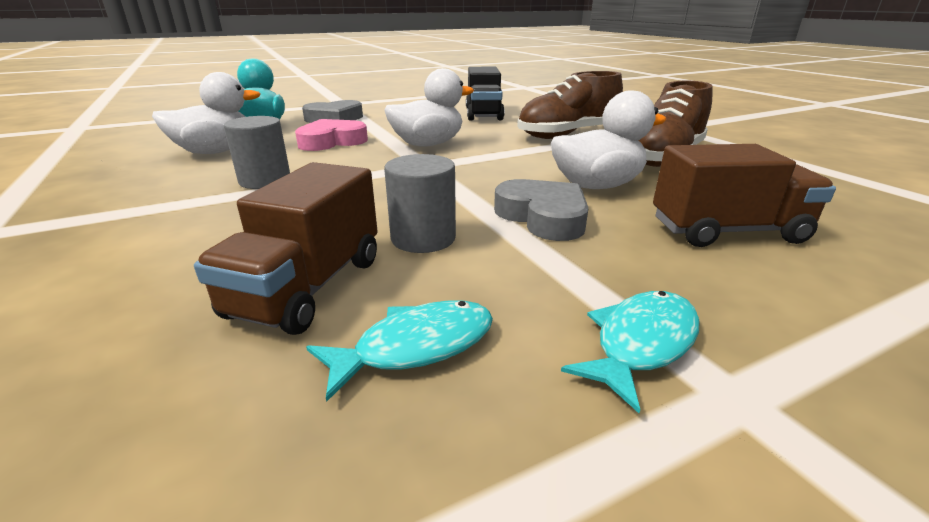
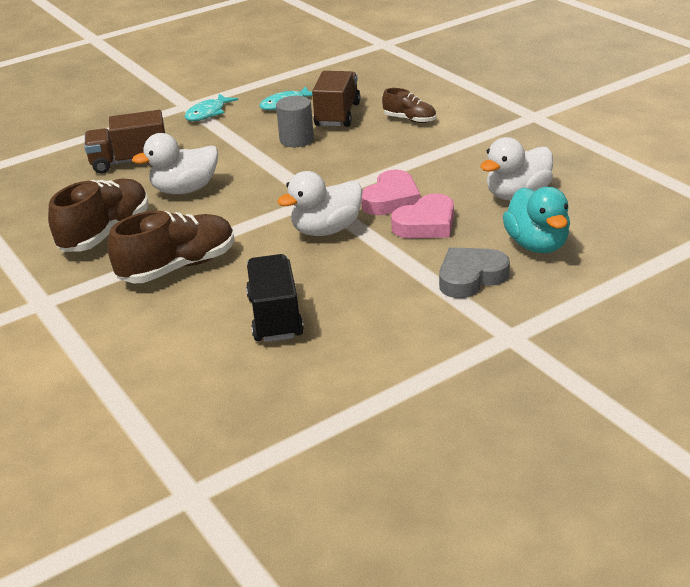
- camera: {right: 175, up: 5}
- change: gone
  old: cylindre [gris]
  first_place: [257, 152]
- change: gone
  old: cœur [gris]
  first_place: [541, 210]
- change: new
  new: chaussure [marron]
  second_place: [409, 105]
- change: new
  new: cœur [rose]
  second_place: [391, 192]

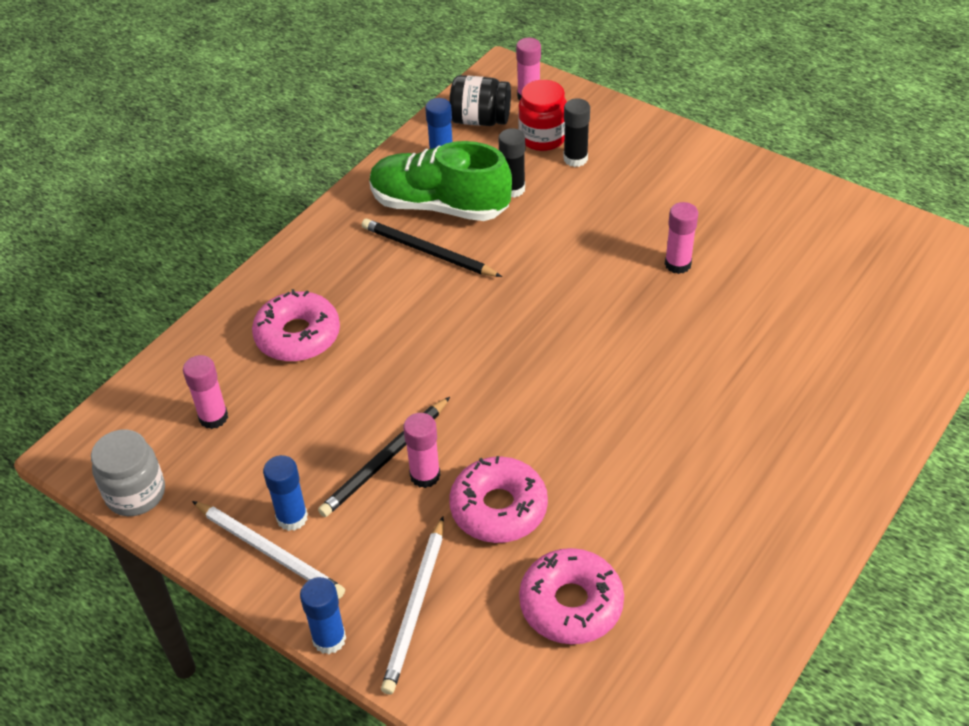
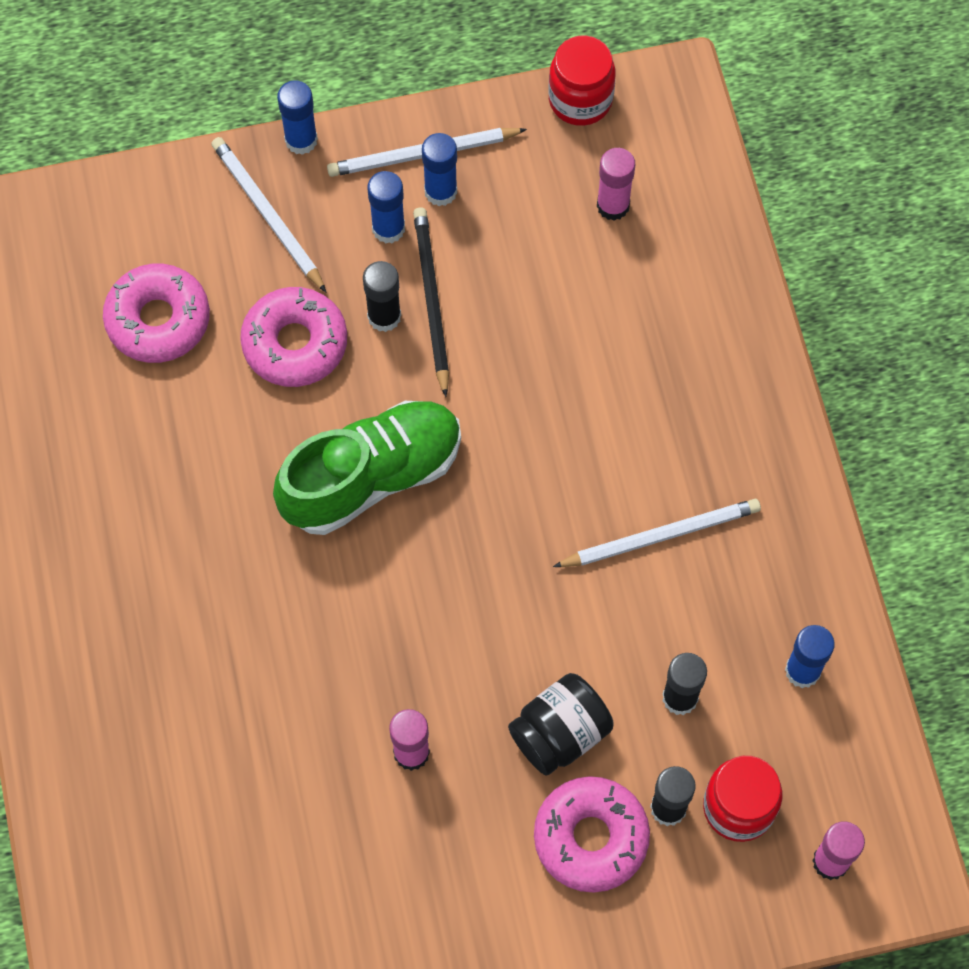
- camera: {right: 130, up: 20}
- change: shifted
  old: bocal [noir]
  first_place: [480, 100]
  second_place: [561, 724]
- change: shifted
  old: chaussure [vert]
  first_place: [441, 181]
  second_place: [367, 468]
- change: repainted
  old: crayon [noir]
  new: crayon [blanc]
  first_place: [432, 248]
  second_place: [657, 533]
- change: shifted
  old: beignet [rose]
  first_place: [296, 325]
  second_place: [592, 834]
- change: repainted
  old: bâton de colle [rose]
  new: bâton de colle [noir]
  first_place: [421, 450]
  second_place: [382, 296]
- change: repainted
  old: bocal [gris]
  new: bocal [rouge]
  first_place: [128, 473]
  second_place: [582, 80]
- change: new
  new: bâton de colle [bleu]
  second_place: [386, 207]

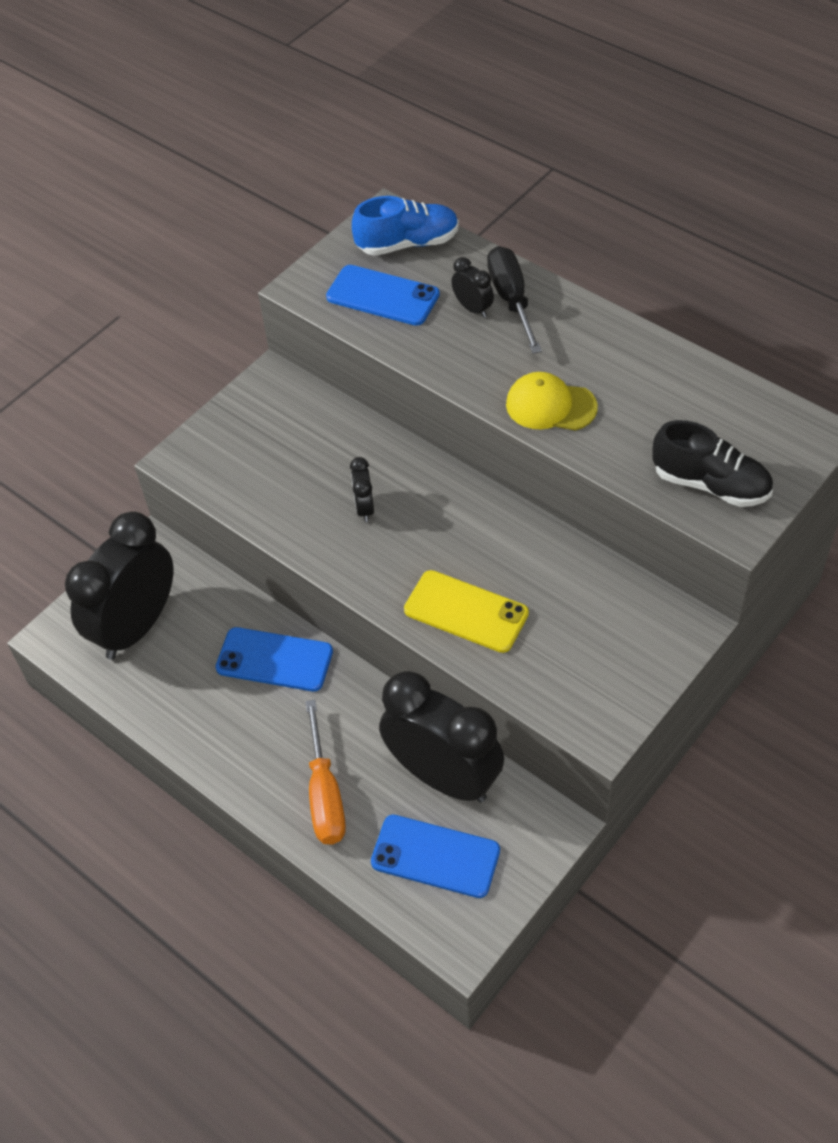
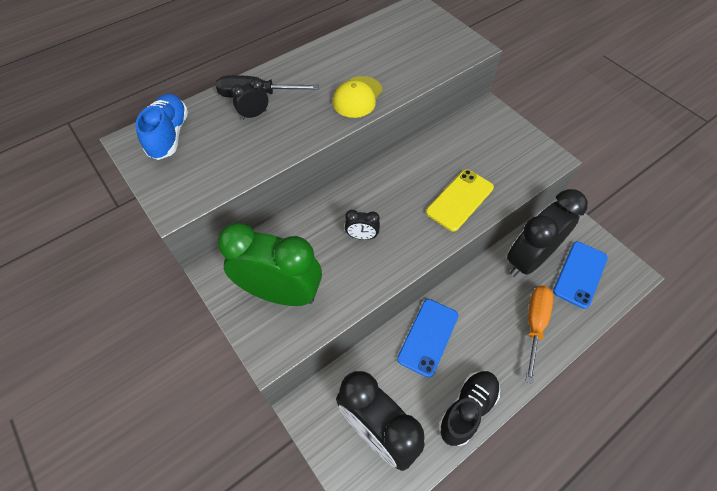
- camera: {right: -80, up: 5}
- change: gone
  old: téléphone [bleu]
  first_place: [383, 295]
- change: shifted
  old: chaussure [noir]
  first_place: [712, 463]
  second_place: [469, 408]
- change: rotated
  old: tournevis [orange]
  first_place: [325, 772]
  second_place: [539, 334]
  degrees: -75
- change: new
  new: réveil [vert]
  second_place: [270, 264]

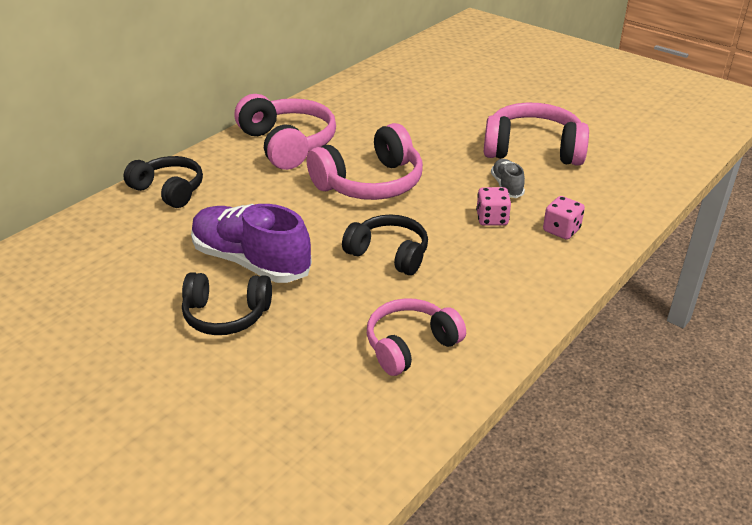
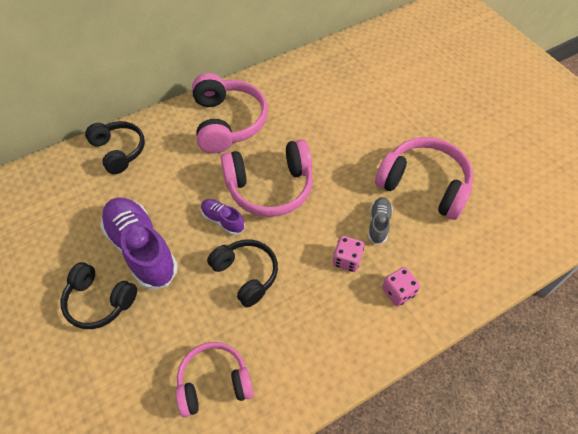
- camera: {right: 20, up: 20}
- change: new
  new: chaussure [violet]
  second_place: [223, 217]

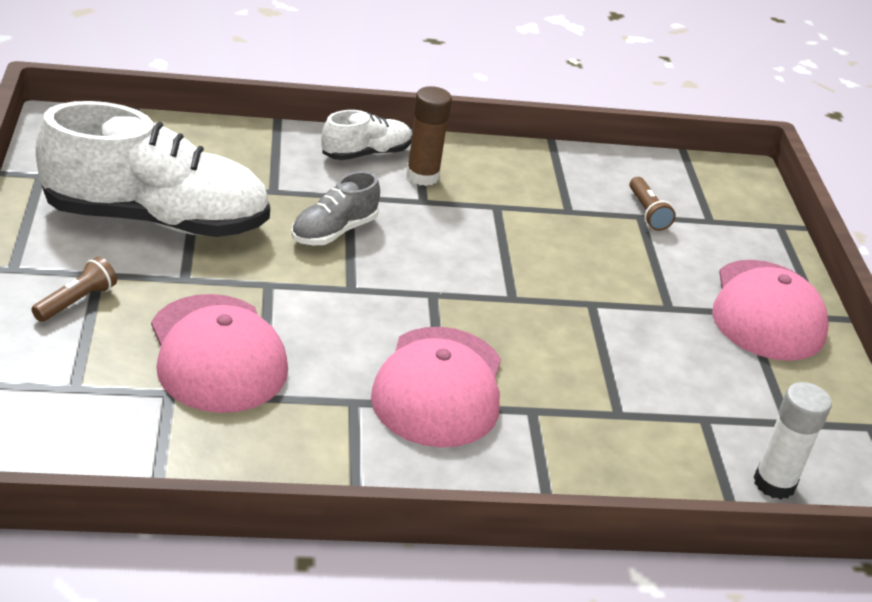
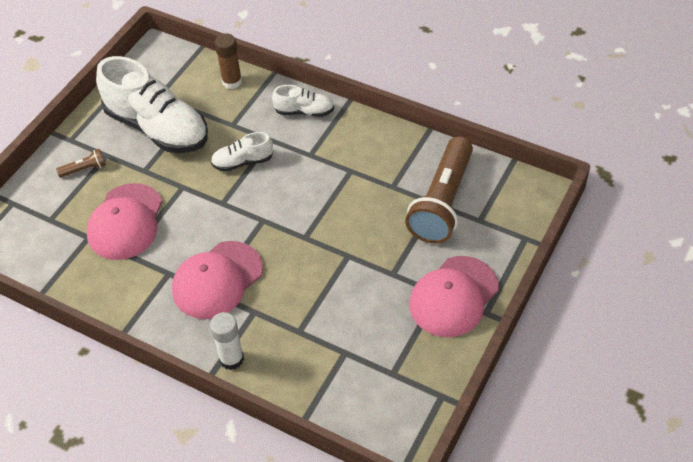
- camera: {right: 40, up: 15}
- change: shifted
  old: bâton de colle [marron]
  first_place: [429, 136]
  second_place: [228, 61]
- change: repainted
  old: chaussure [gris]
  new: chaussure [blanc]
  first_place: [335, 208]
  second_place: [242, 152]
- change: scaled
  old: lampe de poche [marron]
  first_place: [653, 204]
  second_place: [439, 190]
  factor: 2.49
- change: shifted
  old: bâton de colle [blanc]
  first_place: [792, 440]
  second_place: [227, 341]

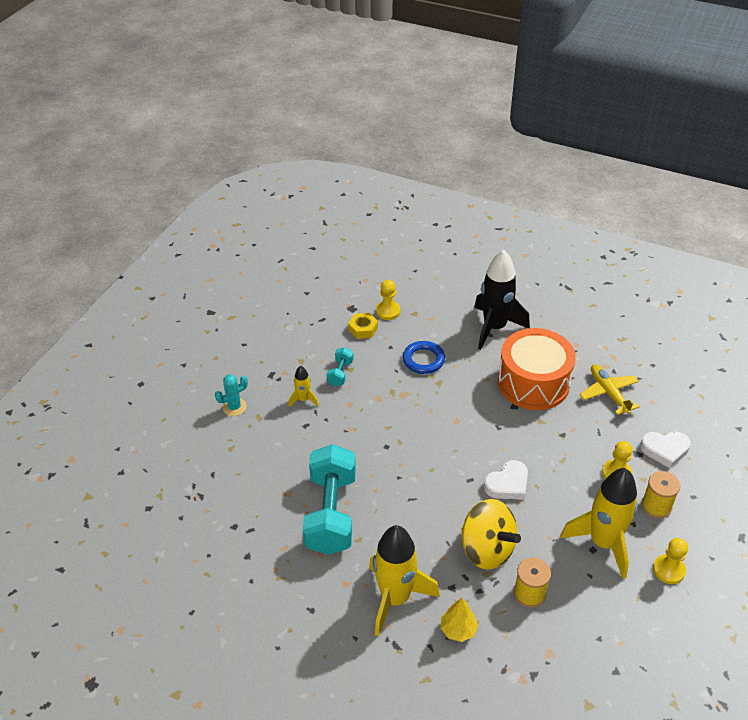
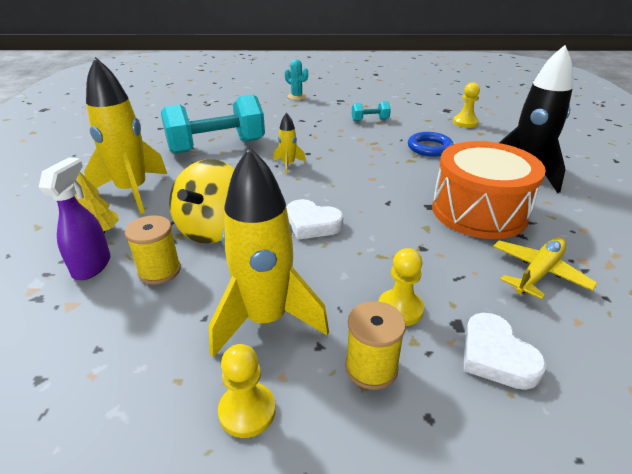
- camera: {right: 65, up: -10}
- change: gone
  old: écrou [jaune]
  first_place: [363, 326]
- change: shifted
  old: fusée [jaune]
  first_place: [303, 386]
  second_place: [289, 143]
- change: new
  new: vaporisateur [violet]
  second_place: [74, 219]

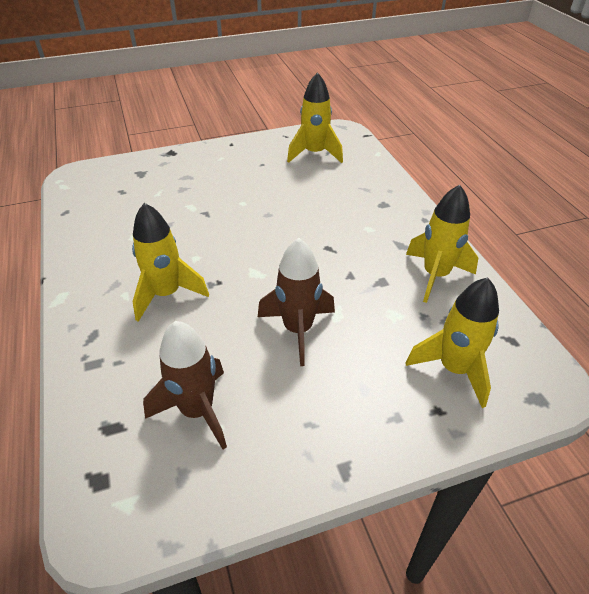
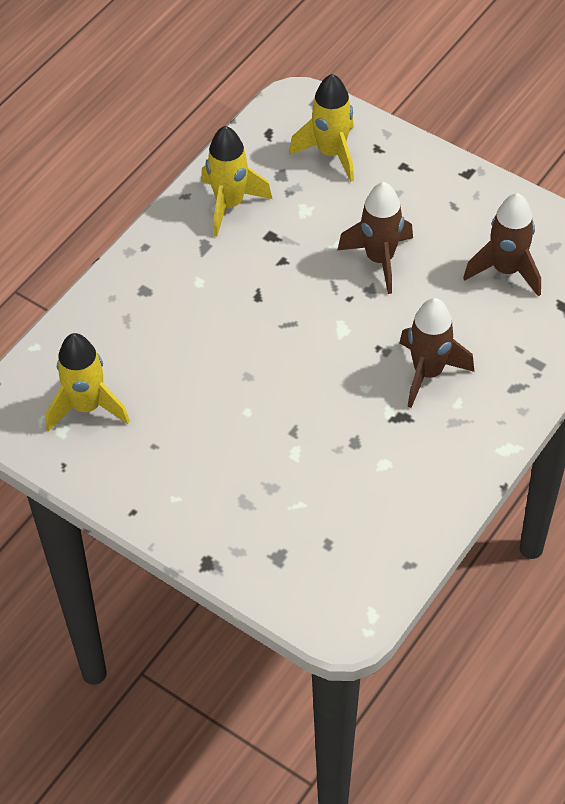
- camera: {right: -125, up: 10}
- change: repainted
  old: fusée [jaune]
  new: fusée [marron]
  first_place: [170, 262]
  second_place: [436, 353]

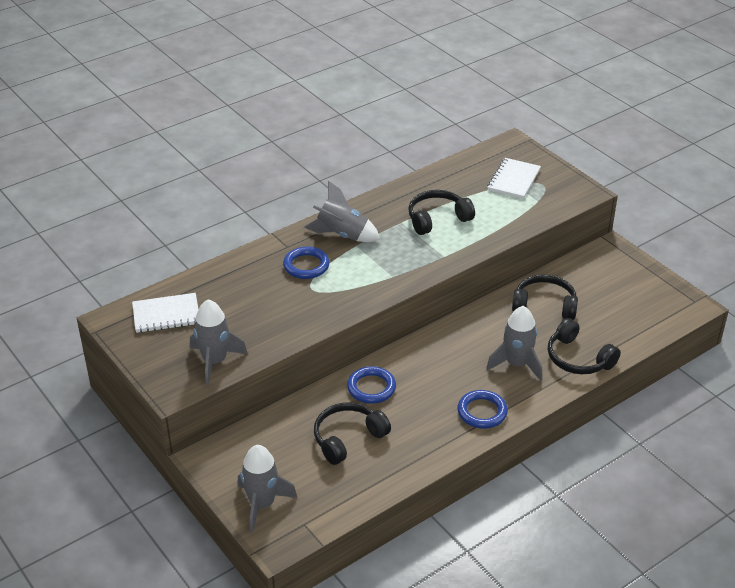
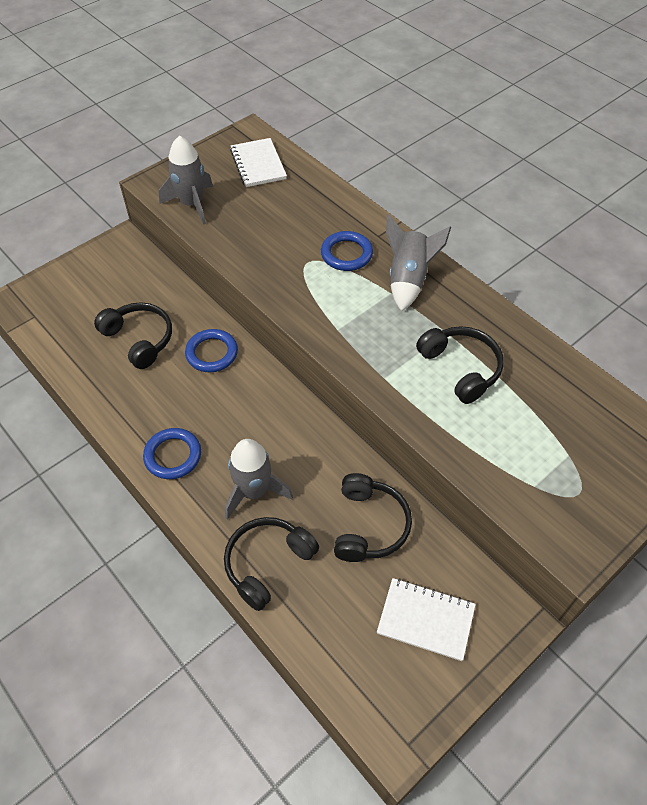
- camera: {right: 85, up: 15}
- change: shifted
  old: carnet [blanc]
  first_place: [514, 178]
  second_place: [426, 619]
- change: gone
  old: fusée [gris]
  first_place: [267, 488]

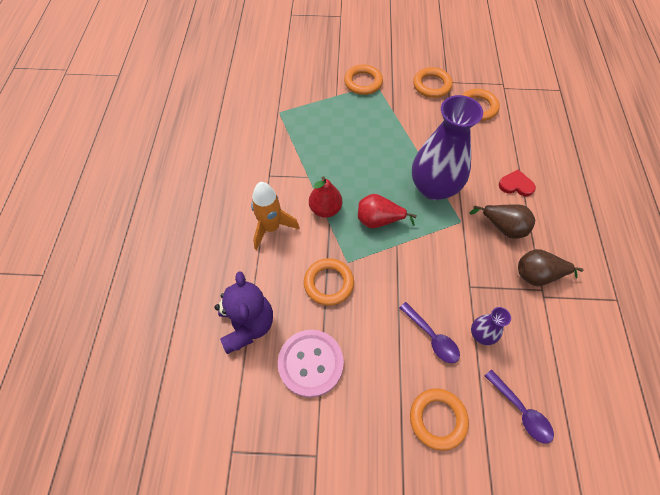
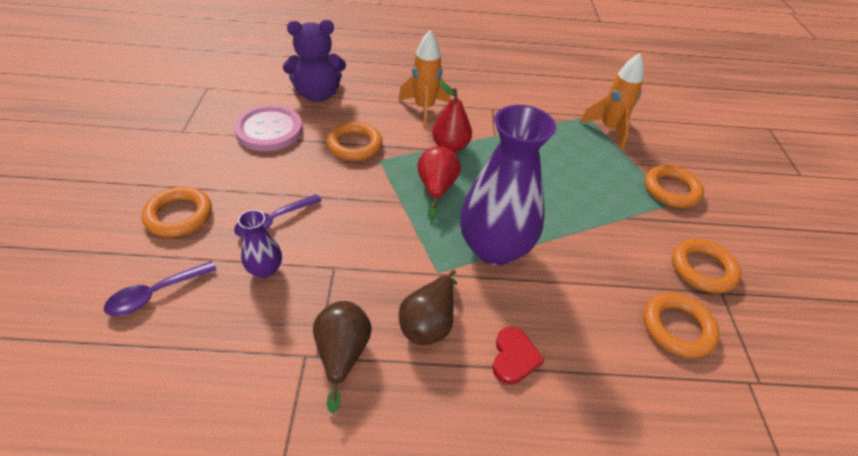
- camera: {right: 85, up: -15}
- change: new
  new: fusée [orange]
  second_place: [612, 101]

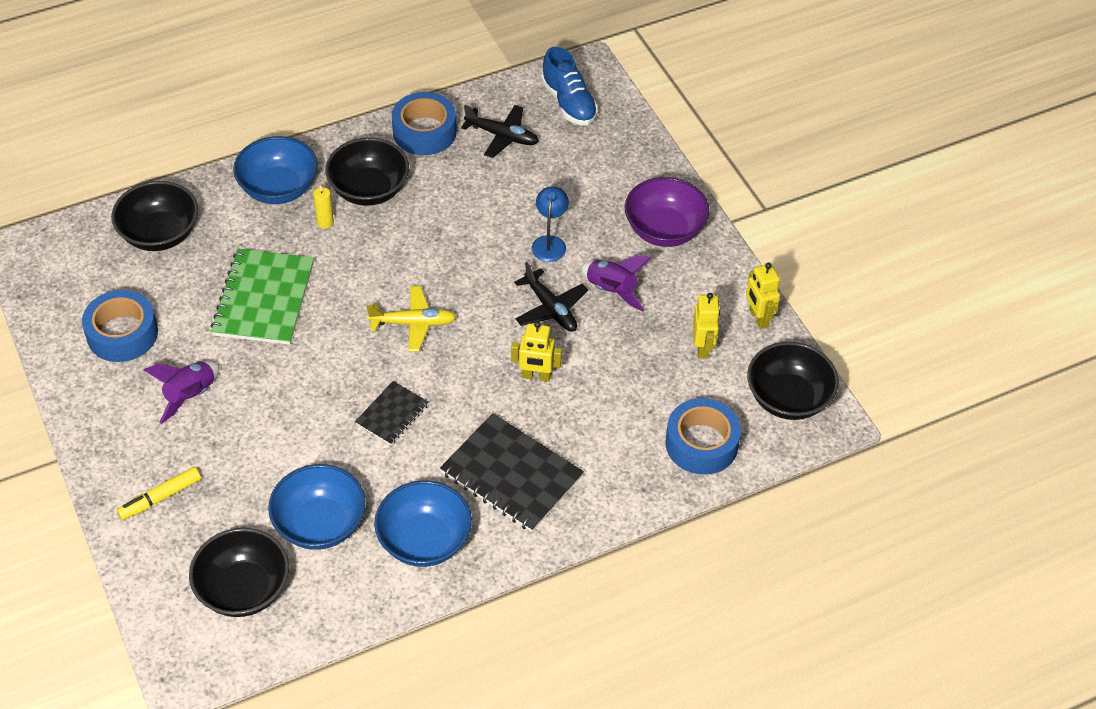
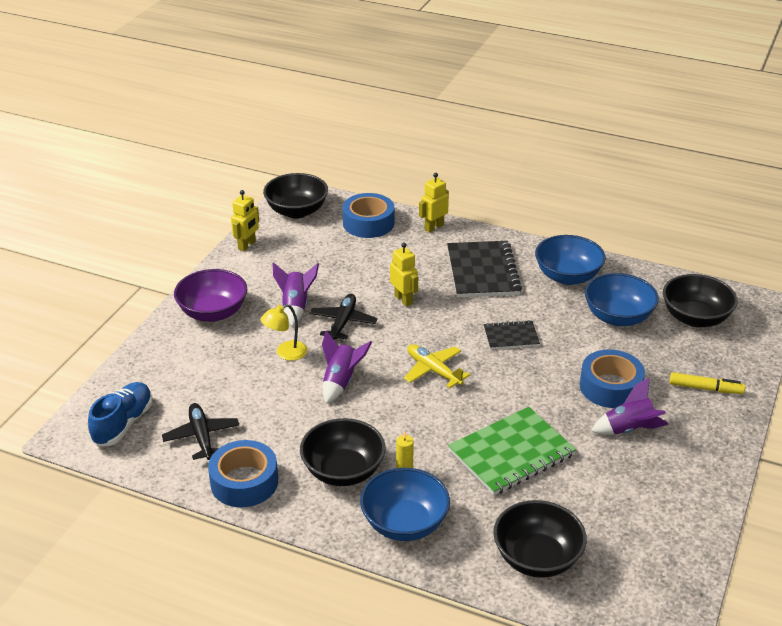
- camera: {right: -130, up: -15}
- change: repainted
  old: lampe [bleu]
  new: lampe [jaune]
  first_place: [550, 224]
  second_place: [283, 332]
- change: shifted
  old: ruban adhésif [bleu]
  first_place: [120, 326]
  second_place: [612, 379]
- change: shifted
  old: robot [jaune]
  first_place: [706, 326]
  second_place: [434, 203]
- change: new
  new: fusée [violet]
  second_place: [347, 367]

